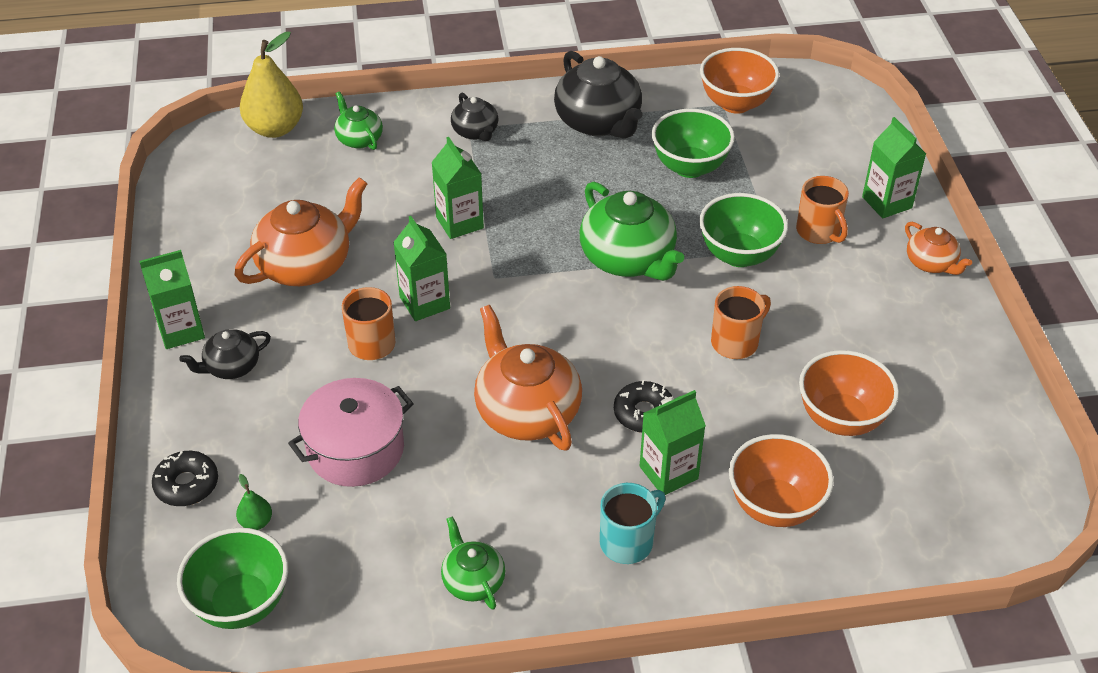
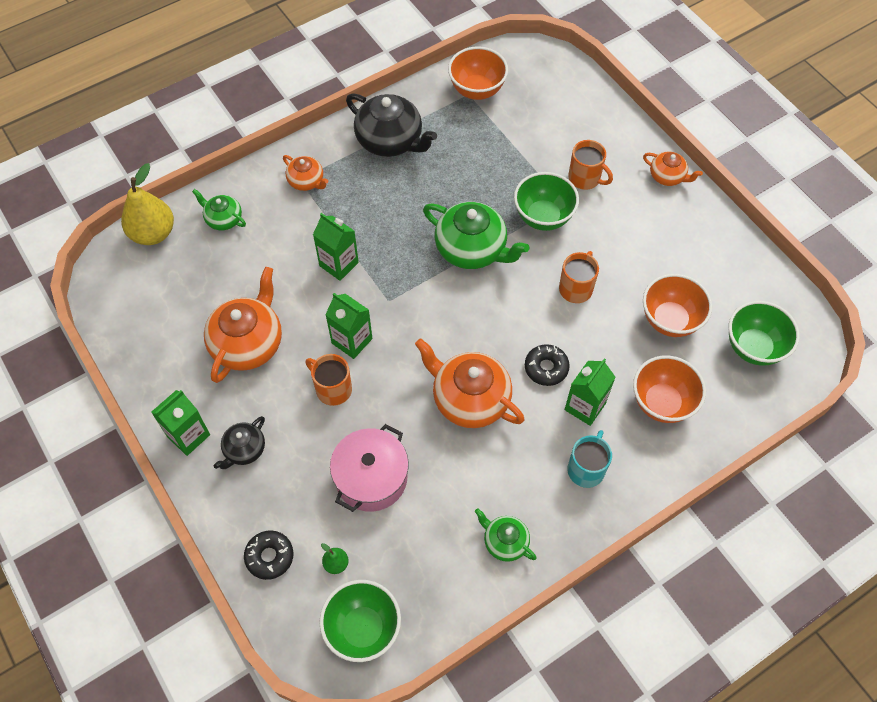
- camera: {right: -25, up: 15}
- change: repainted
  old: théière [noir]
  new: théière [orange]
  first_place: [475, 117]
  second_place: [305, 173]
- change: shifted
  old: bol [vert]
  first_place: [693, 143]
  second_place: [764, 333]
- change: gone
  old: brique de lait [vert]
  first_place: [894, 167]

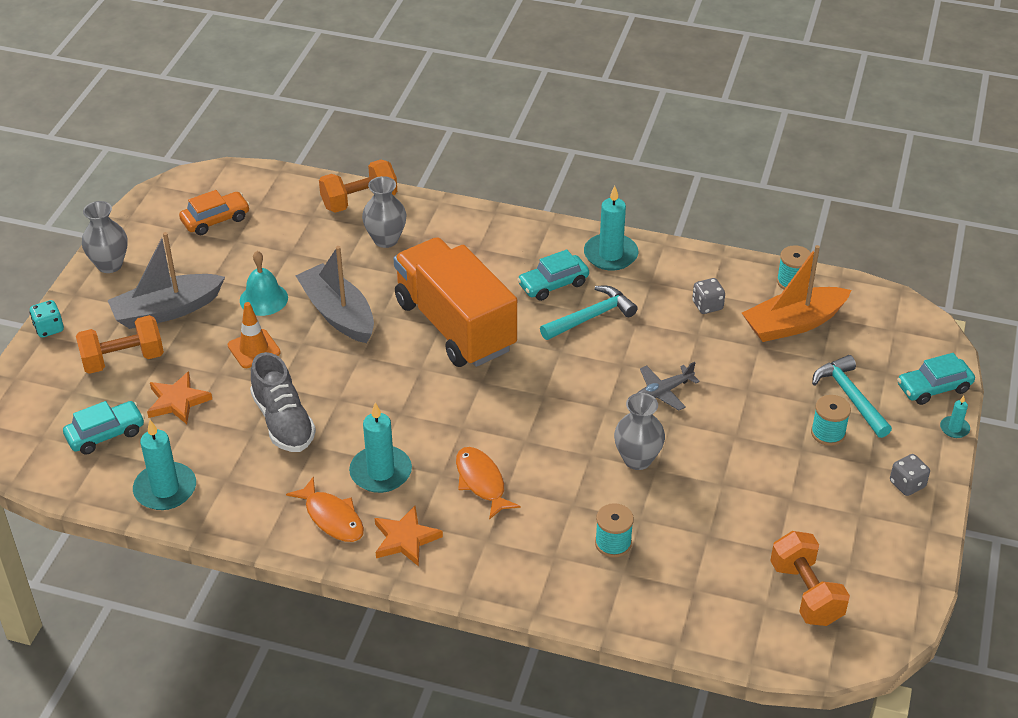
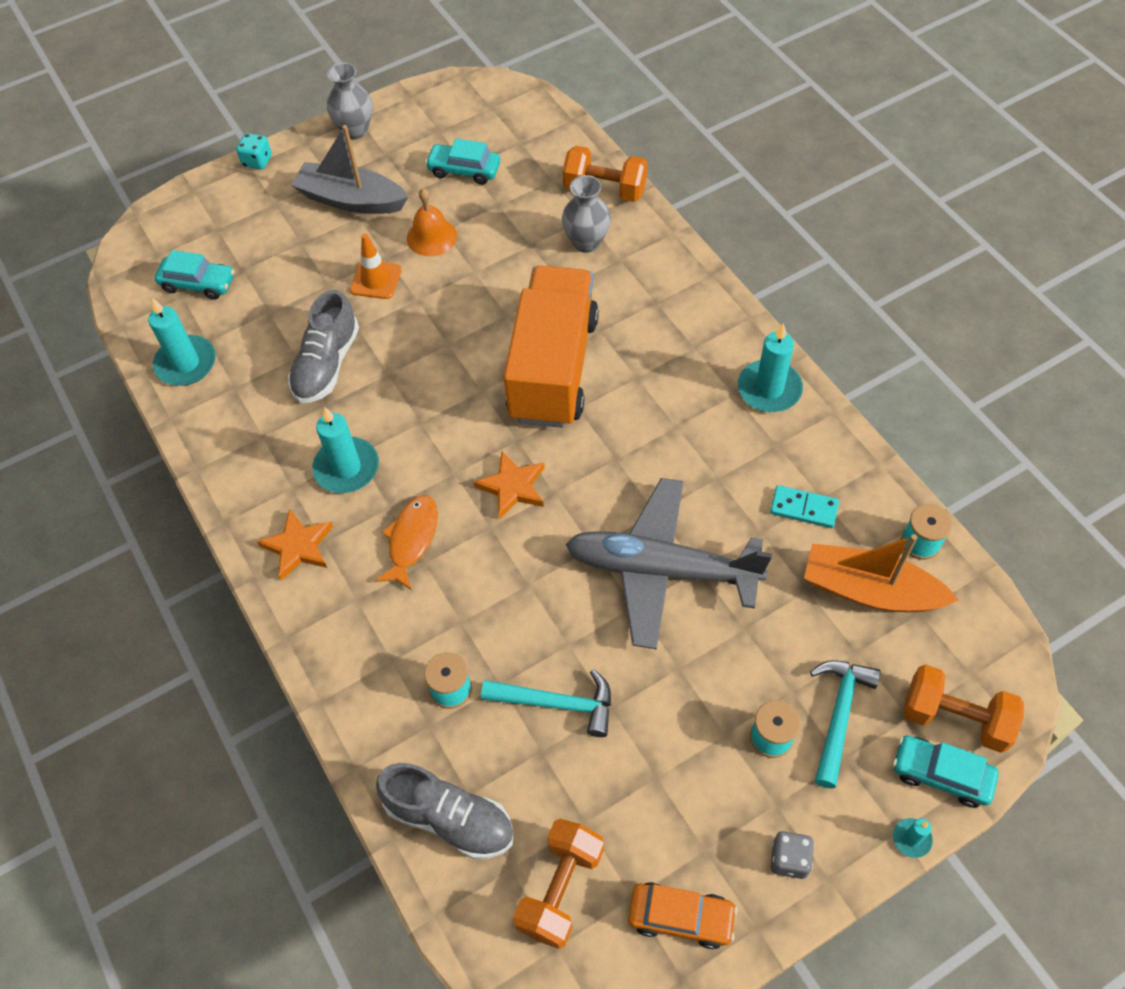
- camera: {right: 45, up: 15}
- change: shifted
  old: voiture [orange]
  first_place: [214, 212]
  second_place: [683, 915]
- change: gone
  old: bateau [gris]
  first_place: [334, 294]
- change: shifted
  old: voiture [turquoise]
  first_place: [553, 275]
  second_place: [462, 162]
- change: repainted
  old: cloche [turquoise]
  new: cloche [orange]
  first_place: [264, 283]
  second_place: [432, 222]
- change: swapped
  old: dé [gris]
  new: domino [turquoise]
  first_place: [708, 296]
  second_place: [804, 506]
- change: shifted
  old: marteau [turquoise]
  first_place: [589, 313]
  second_place: [546, 703]
- change: shifted
  old: haltère [orange]
  first_place: [120, 344]
  second_place: [963, 708]
- change: scaled
  old: avion [gris]
  first_place: [668, 386]
  second_place: [668, 563]
  factor: 2.33
- change: shifted
  old: étoile [orange]
  first_place: [179, 397]
  second_place: [509, 485]
- change: gone
  old: vase [gris]
  first_place: [639, 431]
- change: gone
  old: poisson [orange]
  first_place: [325, 509]
- change: new
  new: chaussure [gris]
  second_place: [445, 811]

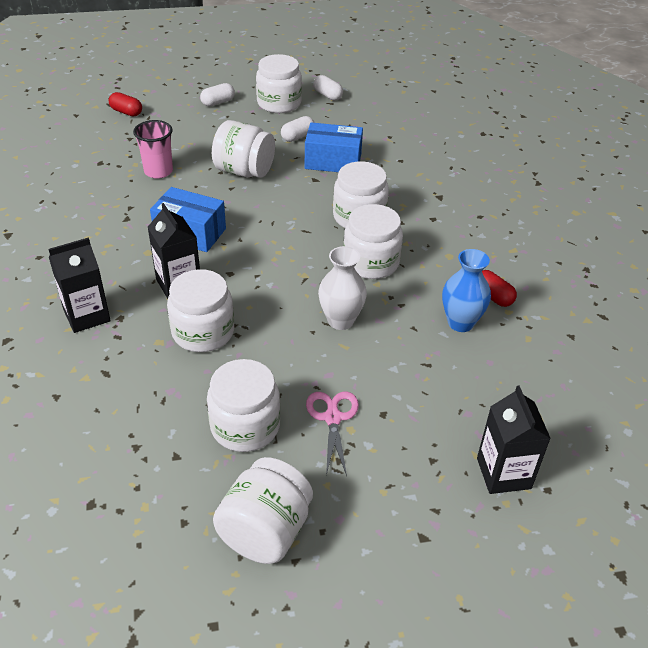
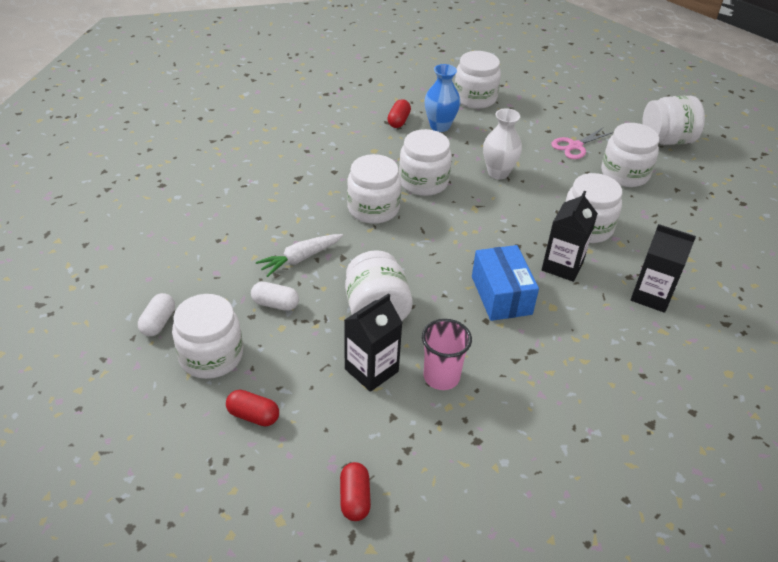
- camera: {right: -125, up: 0}
- change: repainted
  old: gélule [blanc]
  new: gélule [rouge]
  first_place: [217, 94]
  second_place: [252, 408]
- change: swapped
  old: boîte [bleu]
  new: carotte [blanc]
  first_place: [334, 147]
  second_place: [299, 255]
- change: shifted
  old: brique de lait [noir]
  first_place: [514, 440]
  second_place: [373, 342]
- change: new
  new: bocal [blanc]
  second_place: [477, 80]

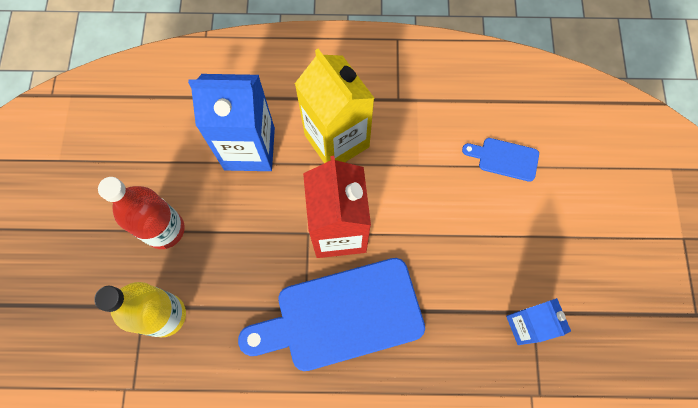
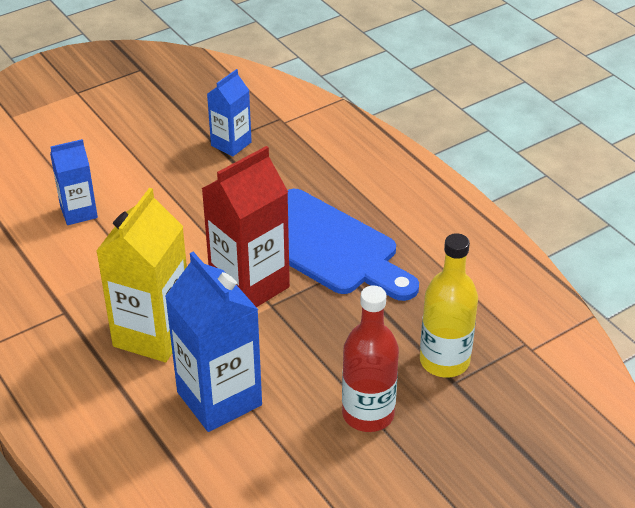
- camera: {right: -125, up: -30}
- change: swapped
  old: planche à découper [bleu]
  new: brique de lait [bleu]
  first_place: [500, 160]
  second_place: [74, 182]

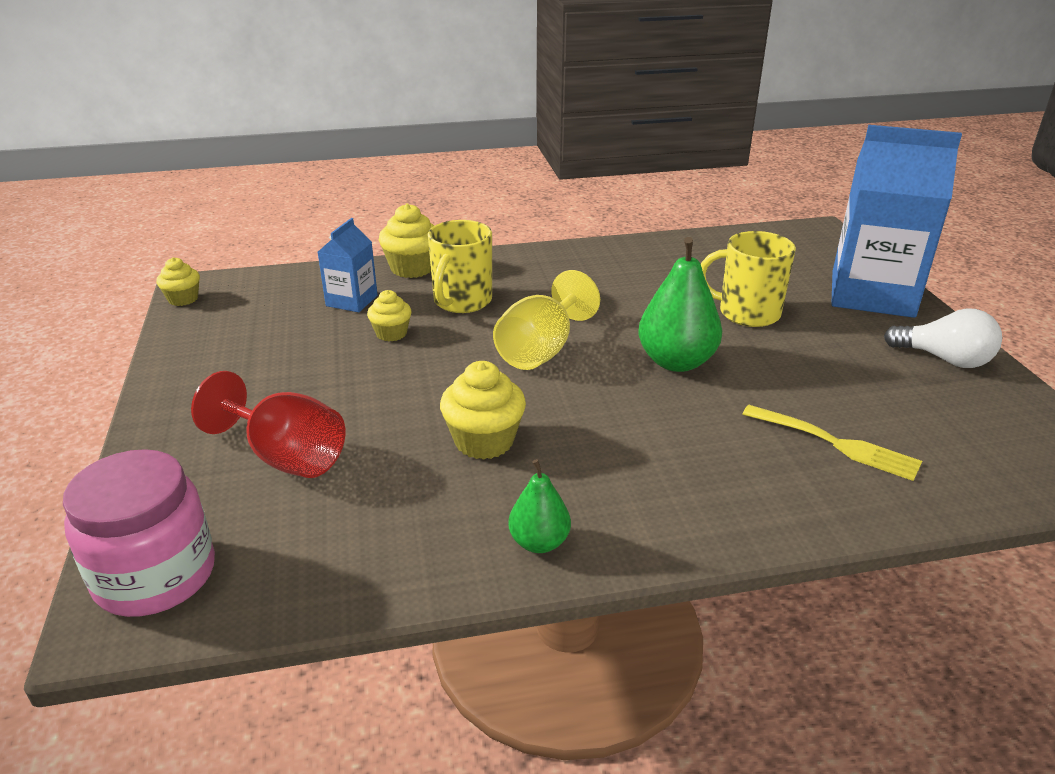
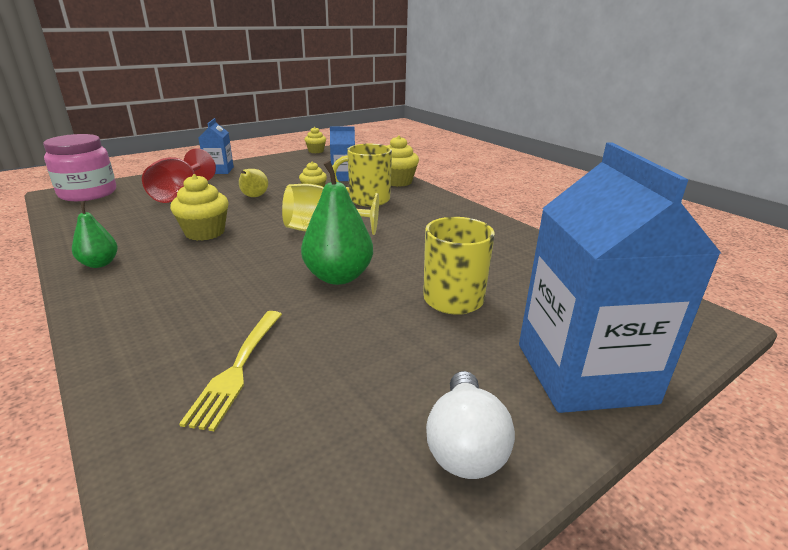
- camera: {right: 65, up: -5}
- change: new
  new: brique de lait [bleu]
  second_place: [216, 146]
- change: new
  new: poire [jaune]
  second_place: [253, 183]

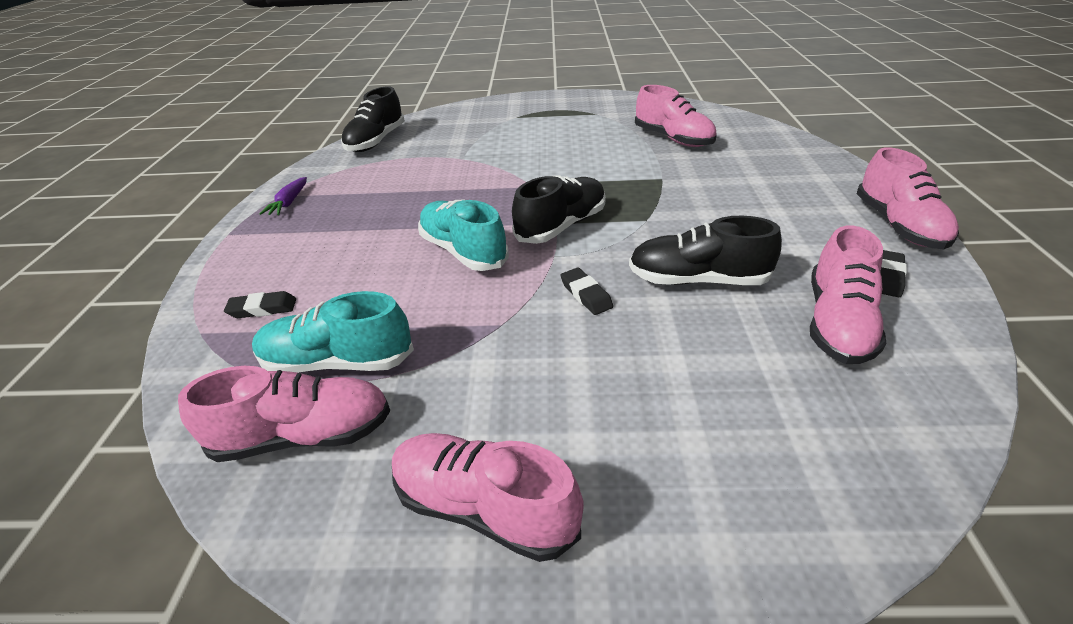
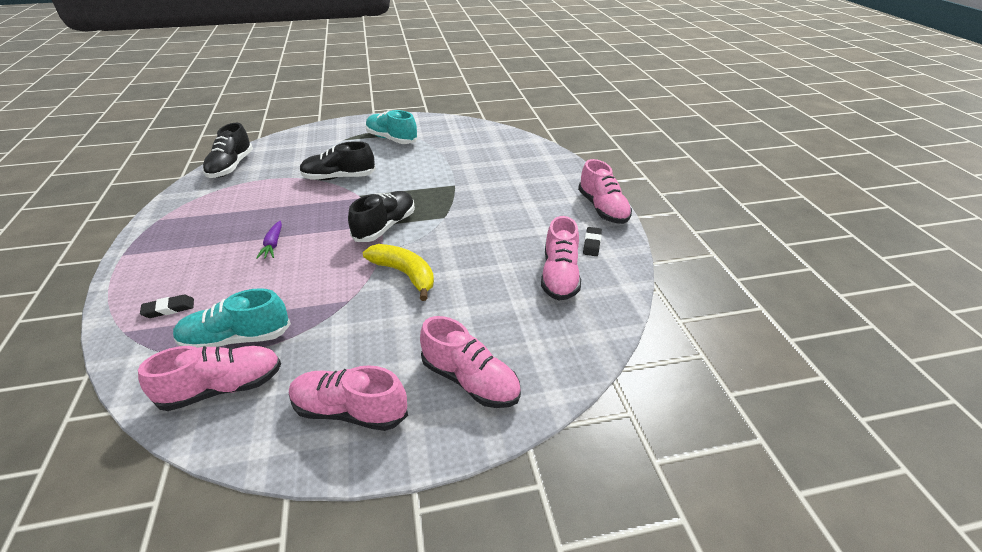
- camera: {right: -15, up: 0}
- change: shifted
  old: chaussure [rose]
  first_place: [676, 116]
  second_place: [470, 362]
- change: shifted
  old: carotte [violet]
  first_place: [283, 196]
  second_place: [269, 240]
- change: shifted
  old: chaussure [turquoise]
  first_place: [463, 235]
  second_place: [391, 127]
- change: shifted
  old: chaussure [noir]
  first_place: [705, 250]
  second_place: [338, 160]
- change: swapped
  old: gomme [noir]
  new: banane [jaune]
  first_place: [587, 291]
  second_place: [398, 272]

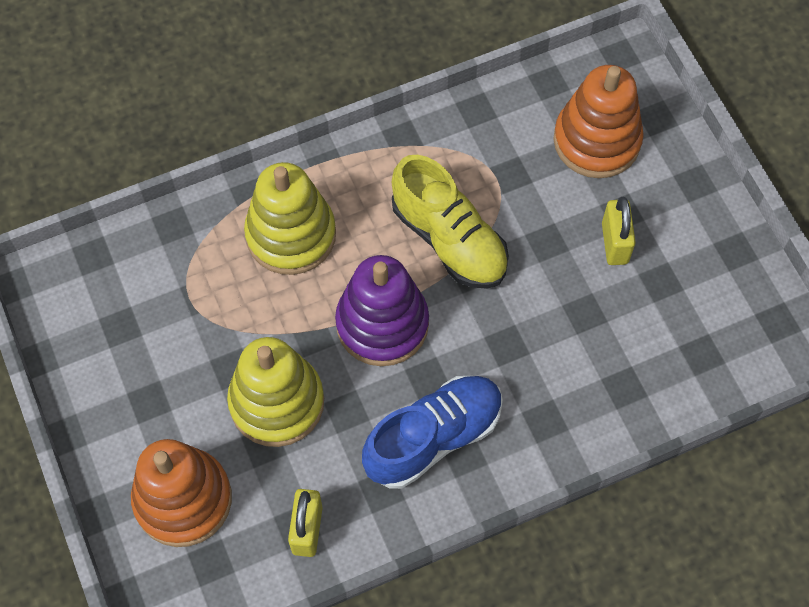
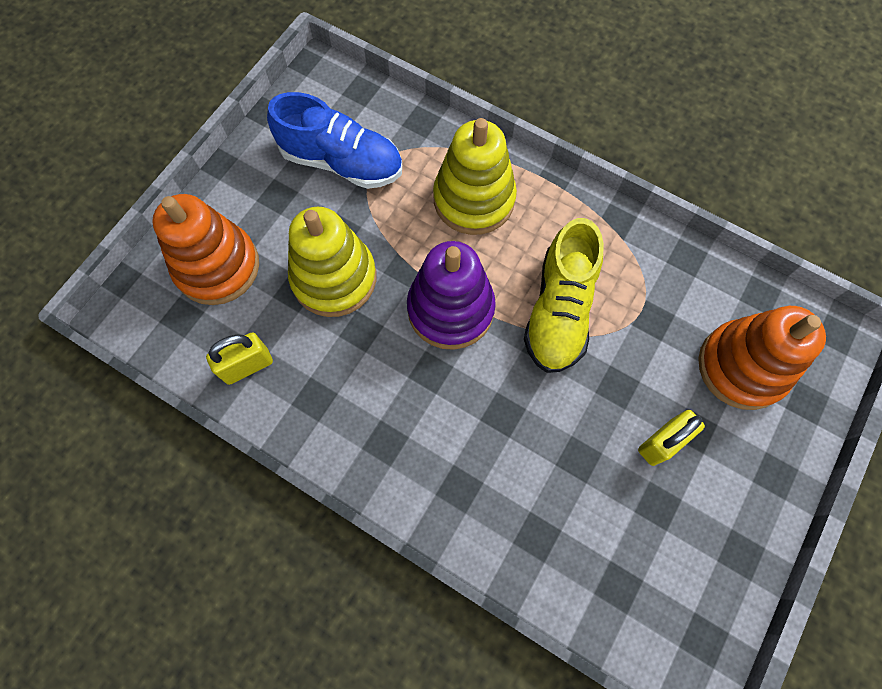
- camera: {right: 55, up: 5}
- change: shifted
  old: chaussure [bleu]
  first_place: [432, 432]
  second_place: [334, 140]

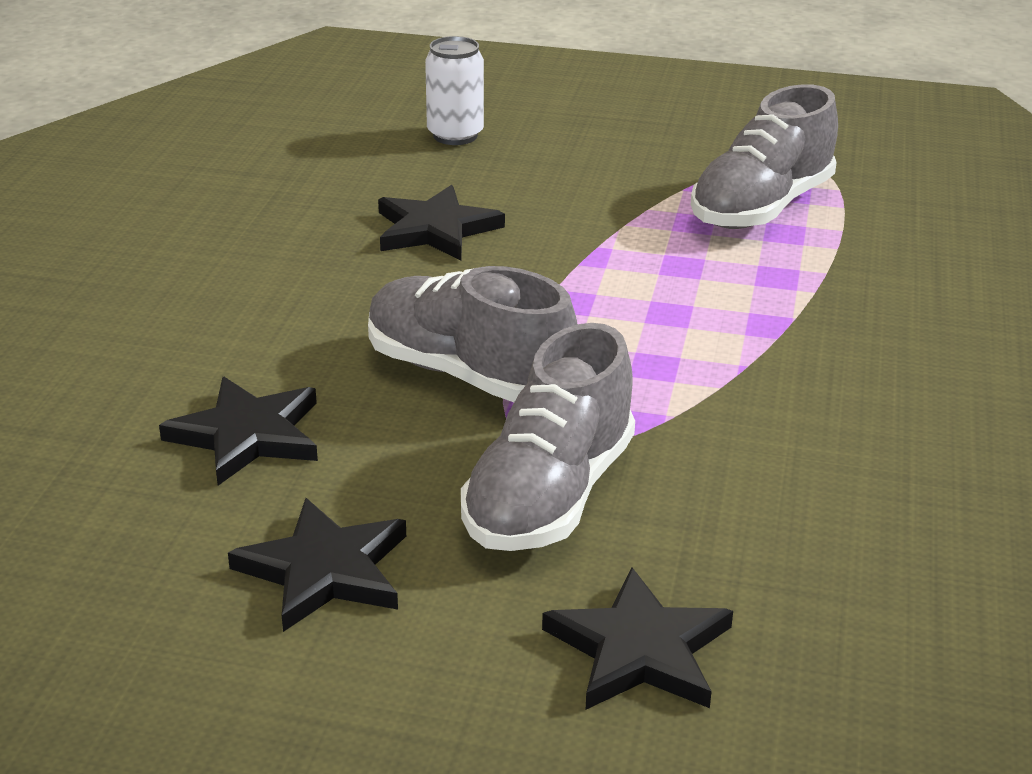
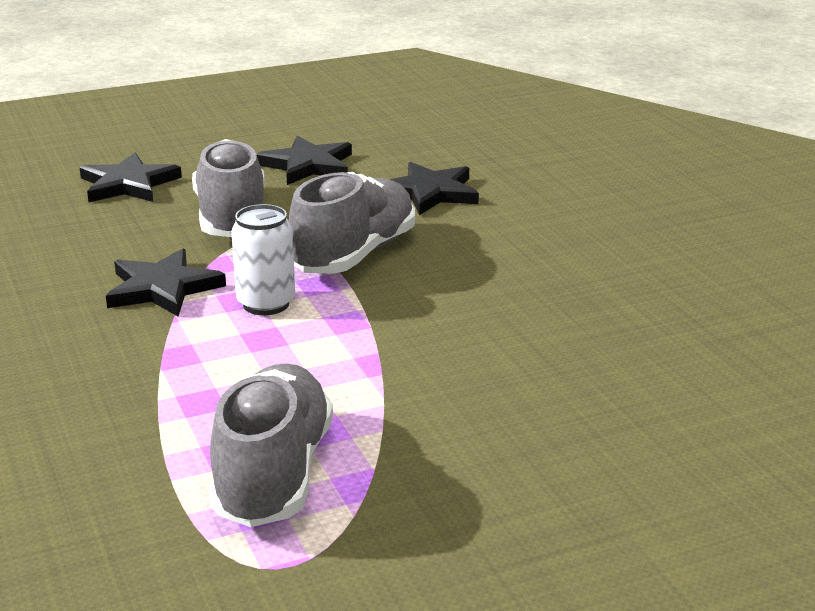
- camera: {right: 145, up: -5}
- change: shifted
  old: canette [blanc]
  first_place: [454, 90]
  second_place: [263, 259]
- change: shifted
  old: étoile [noir]
  first_place: [441, 223]
  second_place: [166, 282]
- change: rotated
  old: chaussure [gris]
  first_place: [472, 334]
  second_place: [351, 223]
  degrees: -60

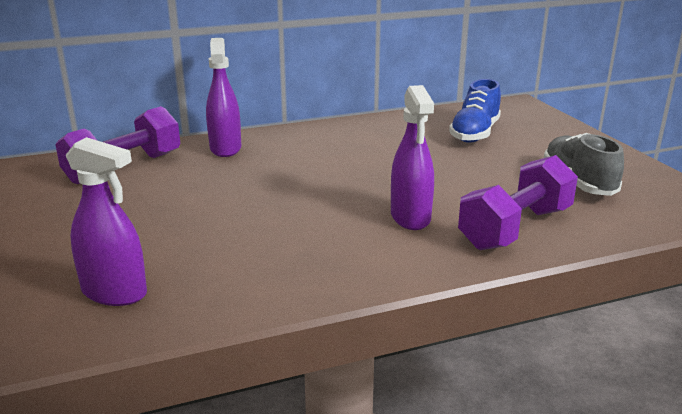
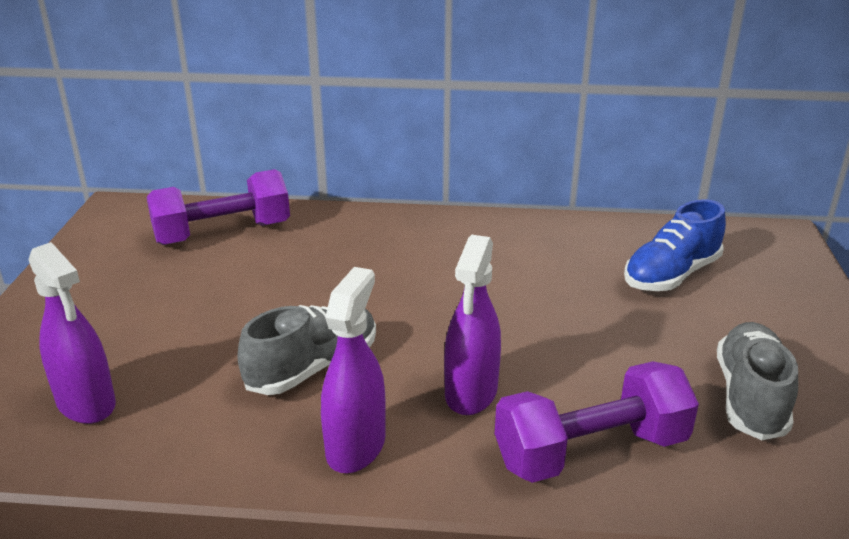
- camera: {right: 25, up: 5}
- change: shifted
  old: vaporisateur [violet]
  first_place: [223, 97]
  second_place: [353, 370]
- change: new
  new: chaussure [gris]
  second_place: [306, 350]

